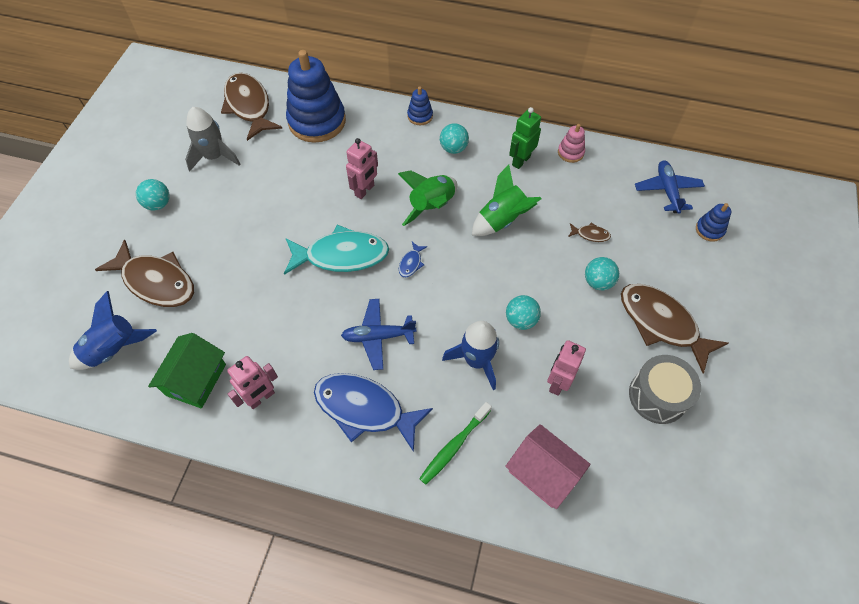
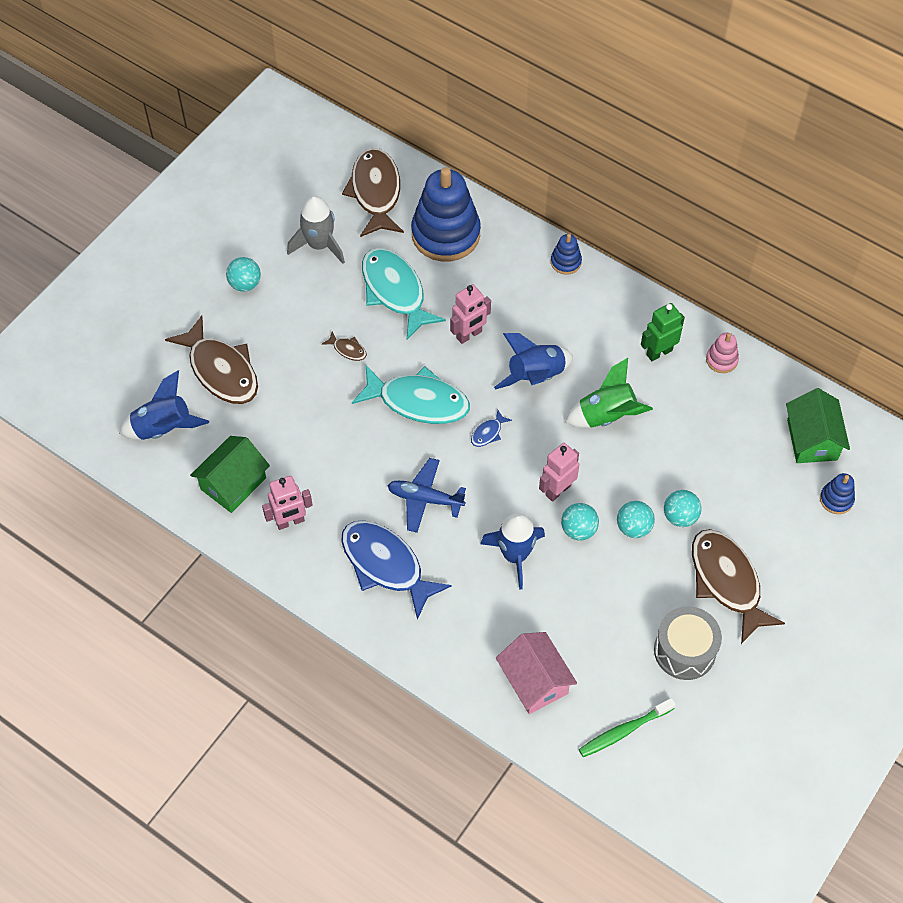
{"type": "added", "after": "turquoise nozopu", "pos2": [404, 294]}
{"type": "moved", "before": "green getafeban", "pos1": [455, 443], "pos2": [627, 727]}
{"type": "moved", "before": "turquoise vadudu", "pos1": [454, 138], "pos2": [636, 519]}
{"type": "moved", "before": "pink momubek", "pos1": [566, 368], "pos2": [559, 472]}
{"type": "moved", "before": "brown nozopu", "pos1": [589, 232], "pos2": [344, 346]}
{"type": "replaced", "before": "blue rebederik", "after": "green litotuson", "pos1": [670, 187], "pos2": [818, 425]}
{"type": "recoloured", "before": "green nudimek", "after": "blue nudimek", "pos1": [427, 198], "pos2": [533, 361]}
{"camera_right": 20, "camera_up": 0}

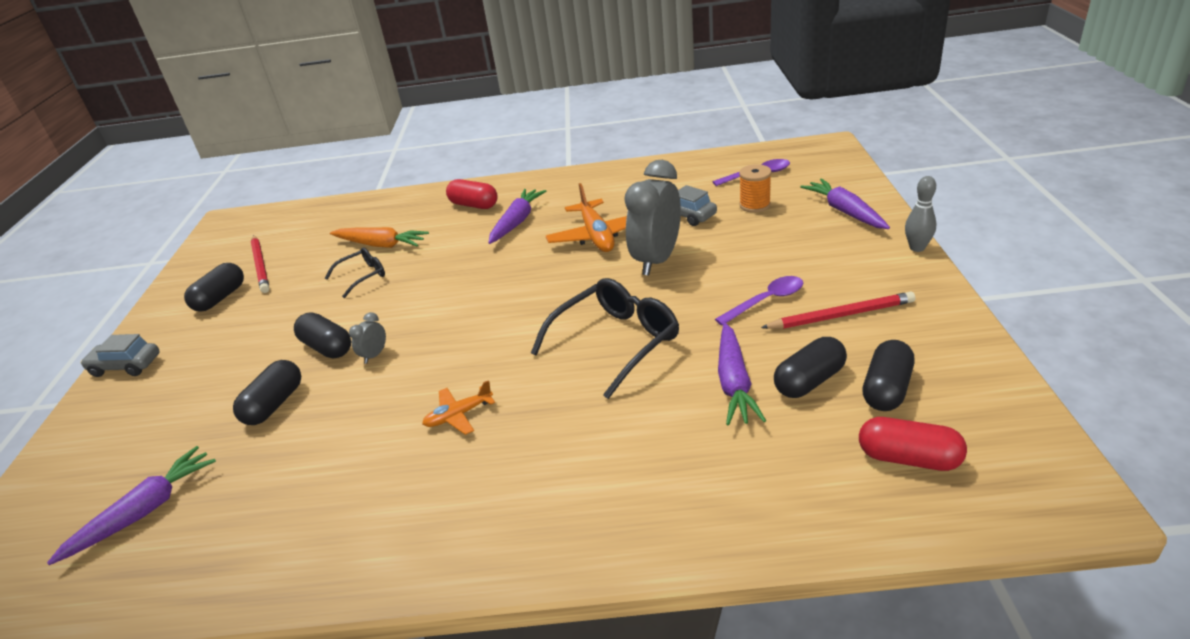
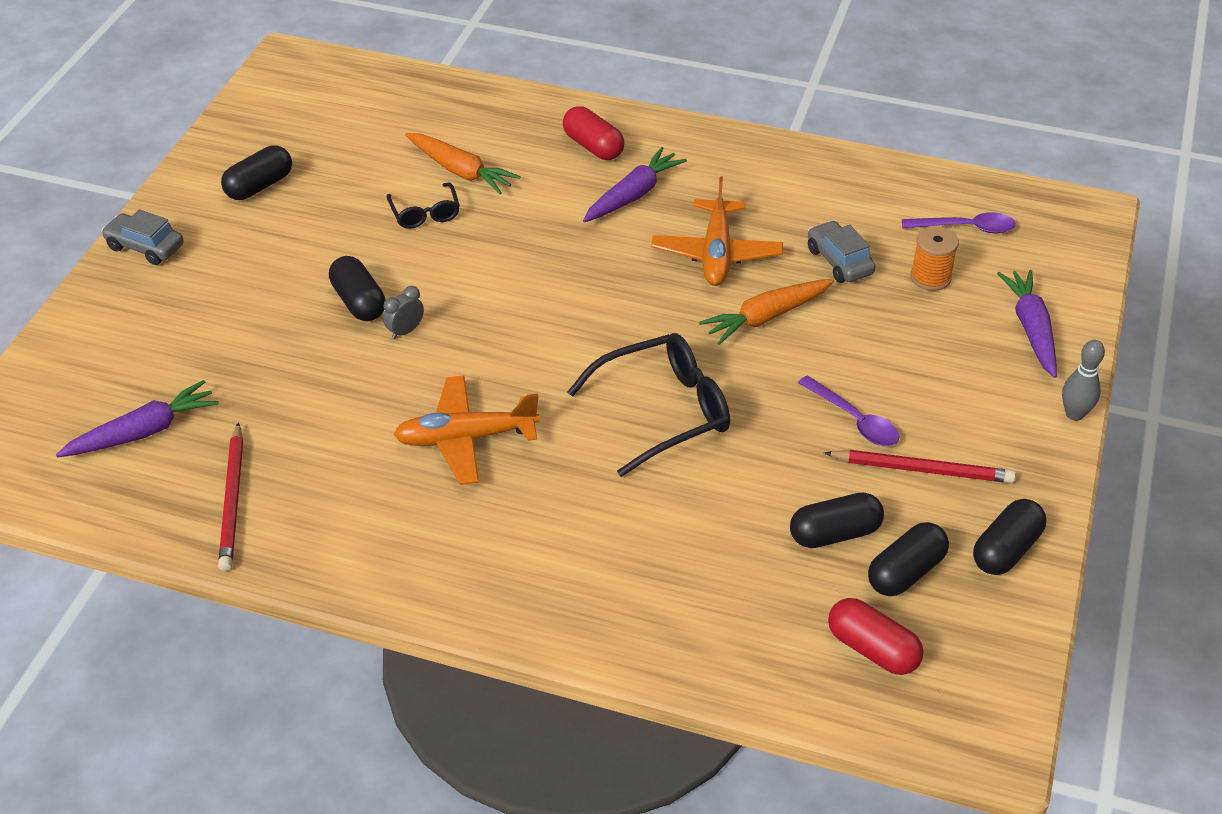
{"type": "removed", "before": "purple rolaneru", "pos1": [742, 374]}
{"type": "moved", "before": "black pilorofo", "pos1": [267, 392], "pos2": [1009, 537]}
{"type": "moved", "before": "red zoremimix", "pos1": [260, 264], "pos2": [230, 496]}
{"type": "replaced", "before": "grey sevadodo", "after": "orange rolaneru", "pos1": [652, 218], "pos2": [766, 312]}
{"type": "turned", "before": "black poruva", "pos1": [355, 273], "pos2": [423, 205], "turn": 90}
{"type": "turned", "before": "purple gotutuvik", "pos1": [759, 301], "pos2": [848, 410], "turn": 60}
{"type": "resized", "before": "orange rebederik", "pos1": [458, 407], "pos2": [466, 430], "scale": 1.78}
{"camera_right": 15, "camera_up": 10}

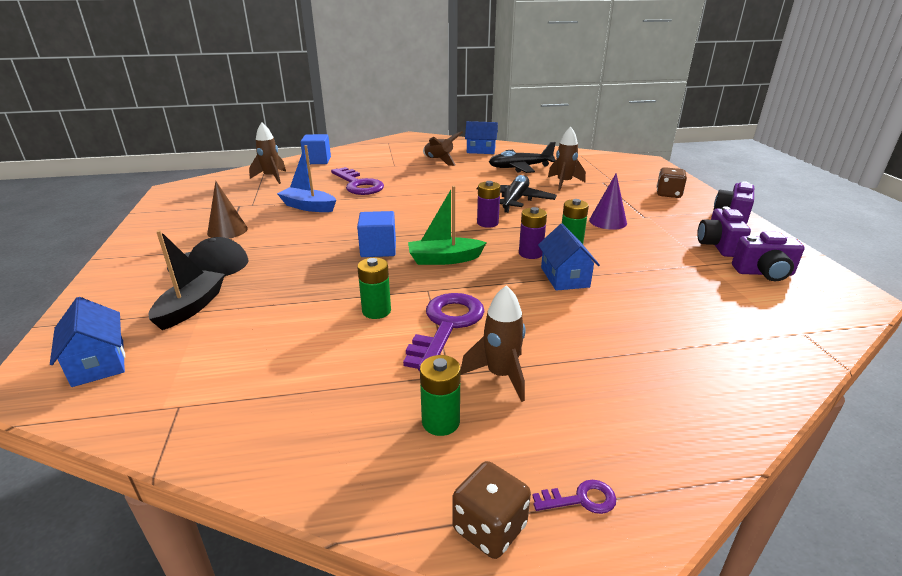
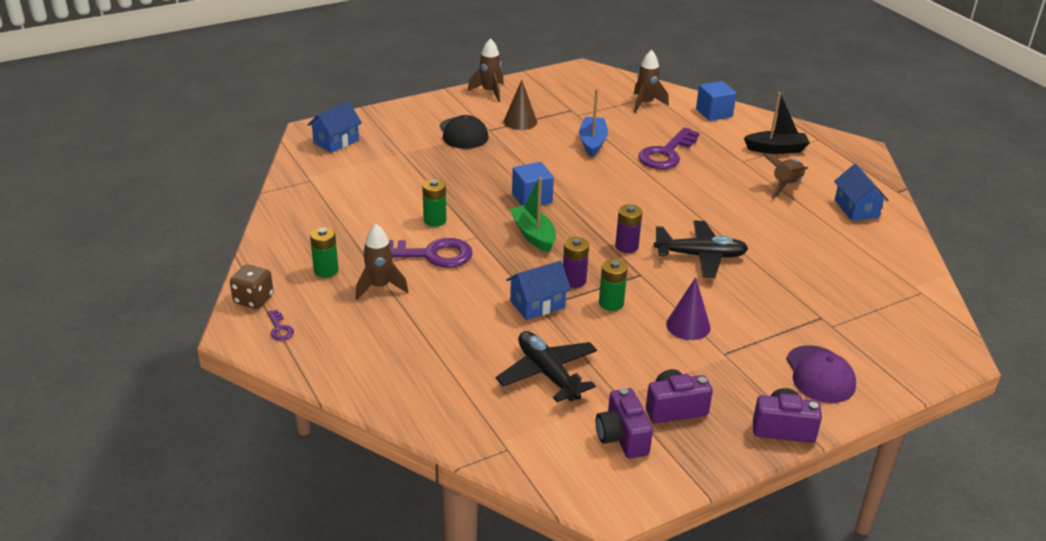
{"type": "moved", "before": "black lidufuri", "pos1": [187, 280], "pos2": [777, 123]}
{"type": "moved", "before": "black rebederik", "pos1": [522, 157], "pos2": [546, 366]}
{"type": "moved", "before": "brown nudimek", "pos1": [567, 159], "pos2": [486, 70]}
{"type": "replaced", "before": "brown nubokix", "after": "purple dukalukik", "pos1": [671, 182], "pos2": [821, 374]}
{"camera_right": 70, "camera_up": 5}

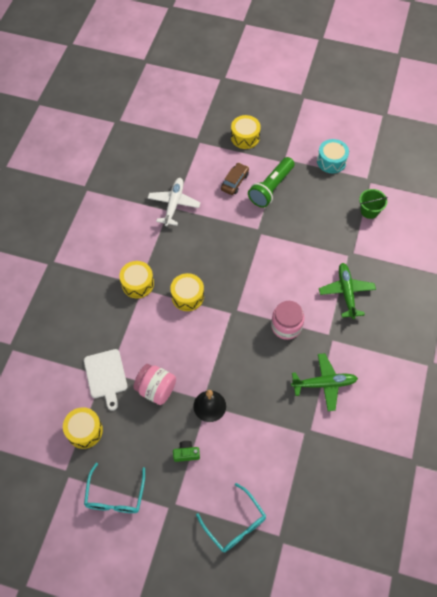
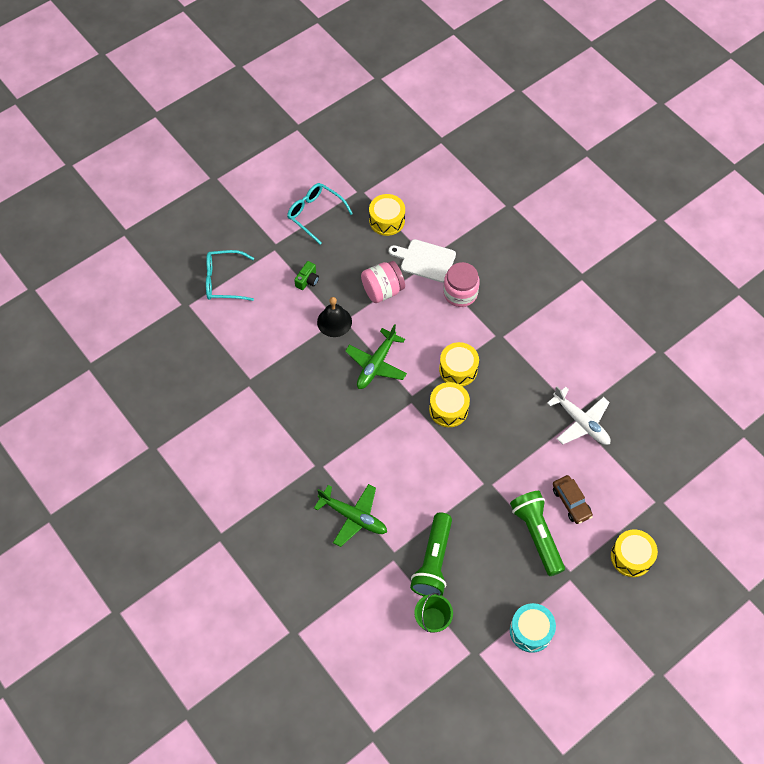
{"type": "added", "after": "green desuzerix", "pos2": [431, 554]}
{"type": "moved", "before": "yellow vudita", "pos1": [136, 280], "pos2": [449, 404]}
{"type": "moved", "before": "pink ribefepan", "pos1": [287, 320], "pos2": [461, 284]}
{"type": "moved", "before": "green rebederik", "pos1": [324, 382], "pos2": [376, 356]}
{"camera_right": 125, "camera_up": 0}

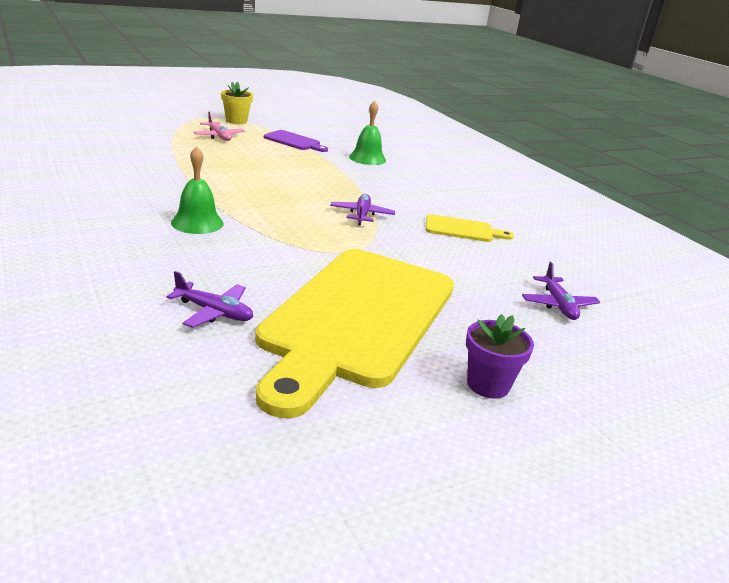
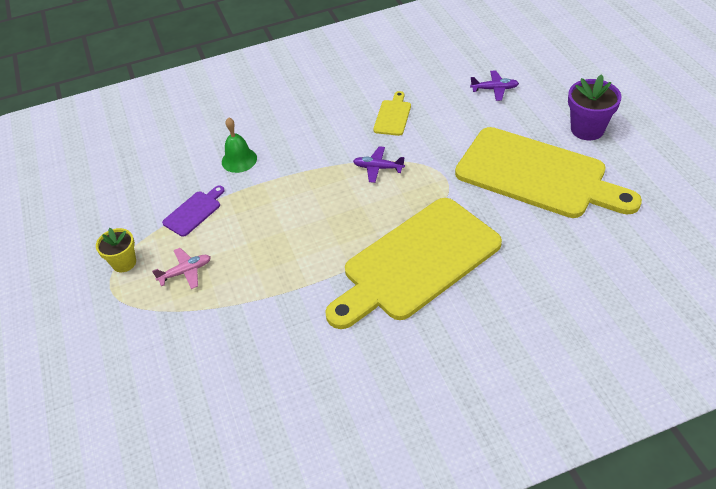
{"type": "removed", "before": "purple rebederik", "pos1": [209, 299]}
{"type": "replaced", "before": "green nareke", "after": "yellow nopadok", "pos1": [197, 190], "pos2": [413, 263]}
{"type": "resized", "before": "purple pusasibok", "pos1": [500, 356], "pos2": [595, 107], "scale": 1.5}
{"camera_right": -75, "camera_up": 20}

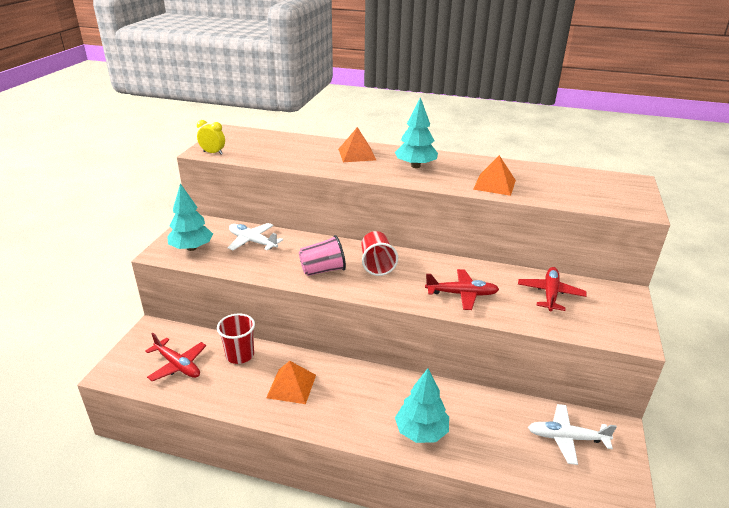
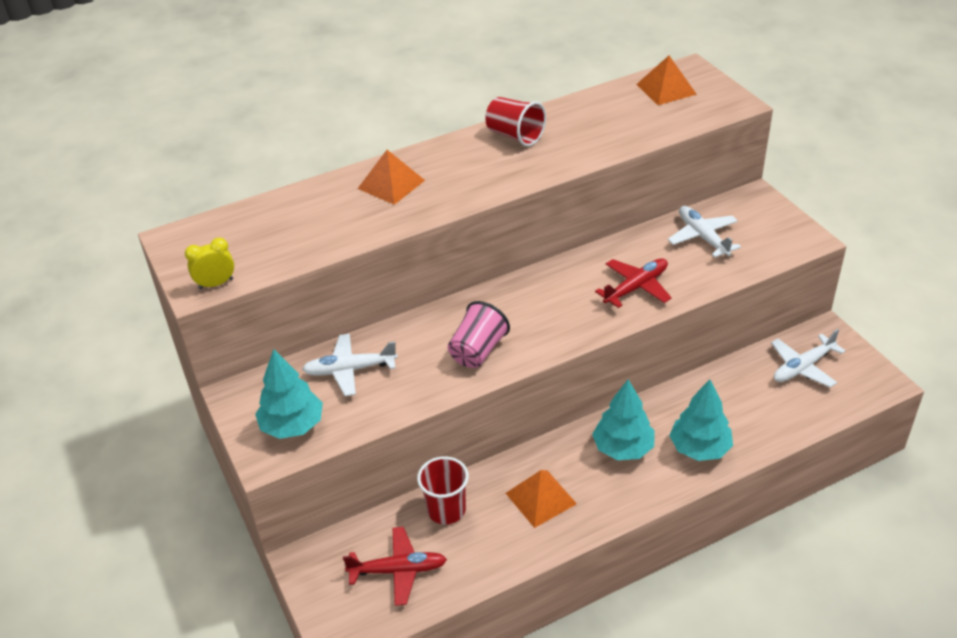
{"type": "moved", "before": "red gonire", "pos1": [379, 253], "pos2": [515, 122]}
{"type": "moved", "before": "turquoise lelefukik", "pos1": [416, 132], "pos2": [623, 419]}
{"type": "moved", "before": "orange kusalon", "pos1": [494, 175], "pos2": [666, 80]}
{"type": "recoloured", "before": "red rebederik", "after": "white rebederik", "pos1": [552, 289], "pos2": [704, 231]}
{"camera_right": -40, "camera_up": 10}

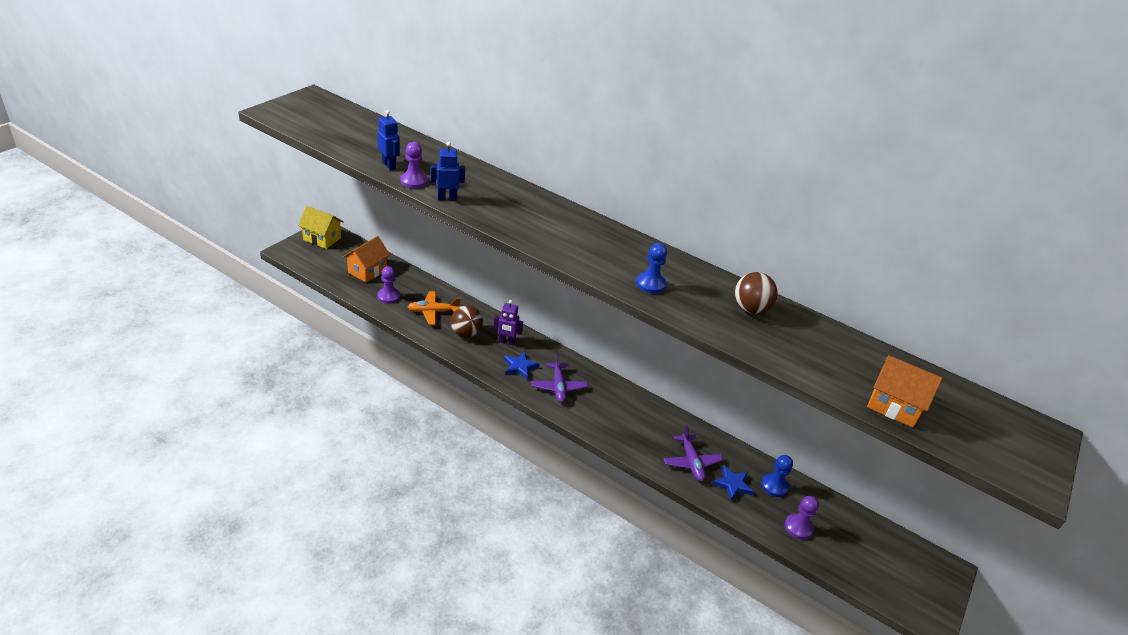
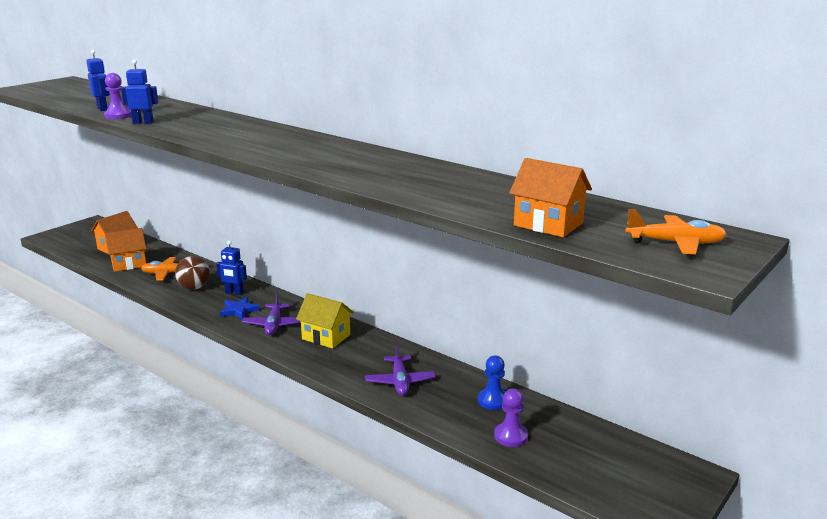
{"type": "removed", "before": "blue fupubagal", "pos1": [651, 268]}
{"type": "removed", "before": "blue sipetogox", "pos1": [733, 483]}
{"type": "removed", "before": "brown vadudu", "pos1": [756, 293]}
{"type": "added", "after": "orange rebederik", "pos2": [676, 231]}
{"type": "moved", "before": "yellow litotuson", "pos1": [321, 227], "pos2": [325, 321]}
{"type": "replaced", "before": "purple fupubagal", "after": "orange litotuson", "pos1": [389, 285], "pos2": [125, 250]}
{"type": "recoloured", "before": "purple momubek", "after": "blue momubek", "pos1": [508, 322], "pos2": [231, 268]}
{"camera_right": 10, "camera_up": -15}

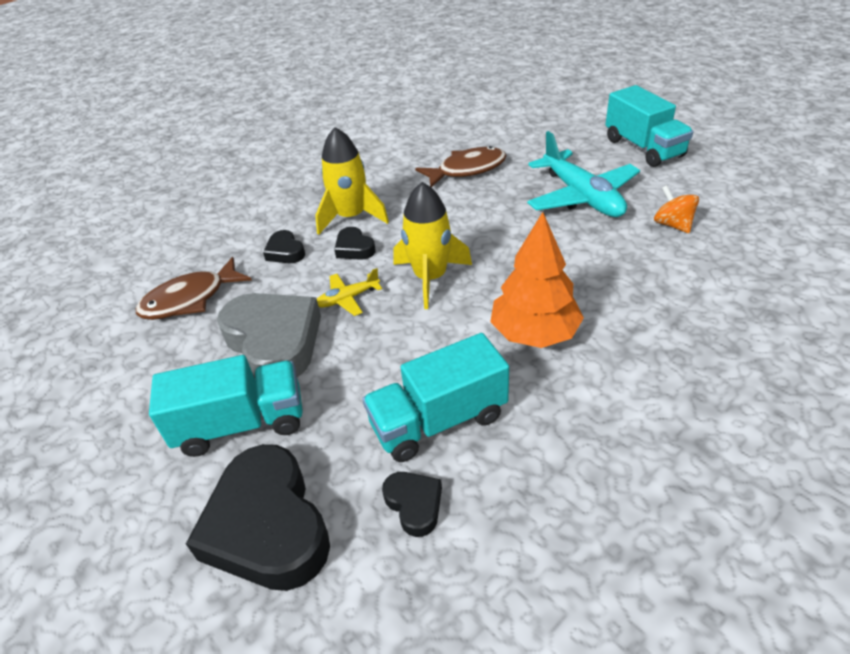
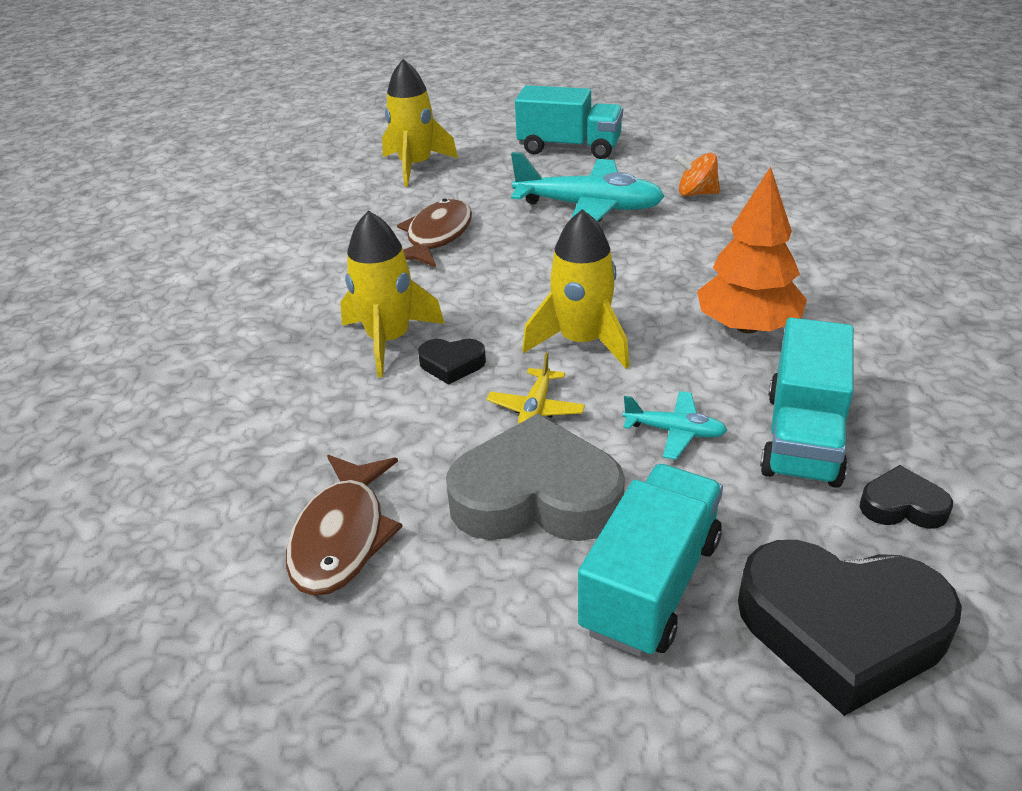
{"type": "removed", "before": "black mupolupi", "pos1": [284, 246]}
{"type": "added", "after": "yellow nudimek", "pos2": [420, 122]}
{"type": "added", "after": "turquoise rebederik", "pos2": [675, 425]}
{"camera_right": -50, "camera_up": -5}

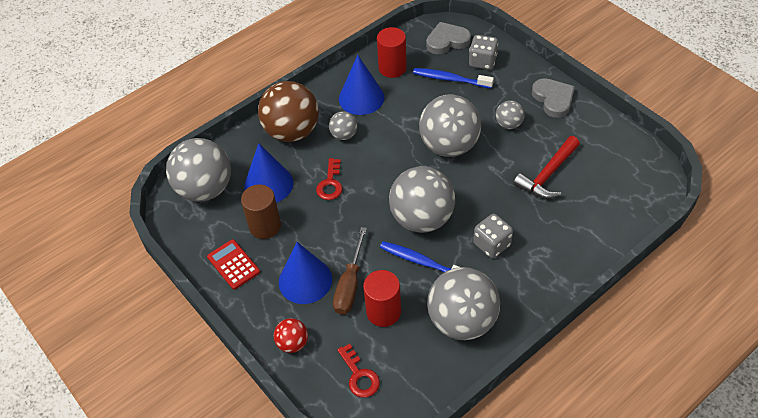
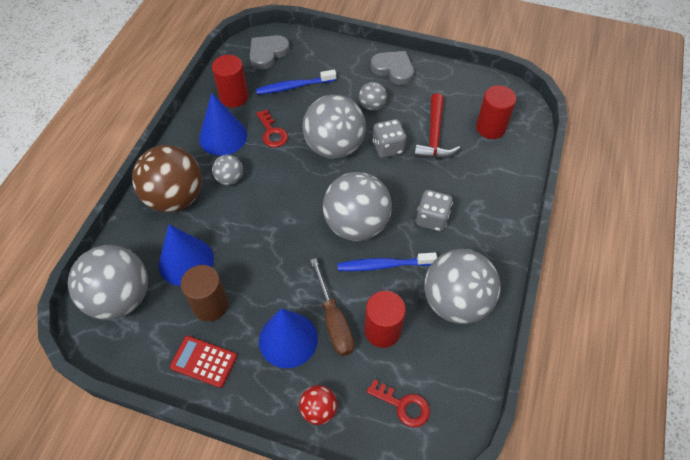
{"type": "added", "after": "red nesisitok", "pos2": [496, 112]}
{"type": "moved", "before": "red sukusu", "pos1": [329, 179], "pos2": [272, 128]}
{"type": "moved", "before": "grey nubokix", "pos1": [483, 52], "pos2": [389, 138]}
{"camera_right": -35, "camera_up": 5}

